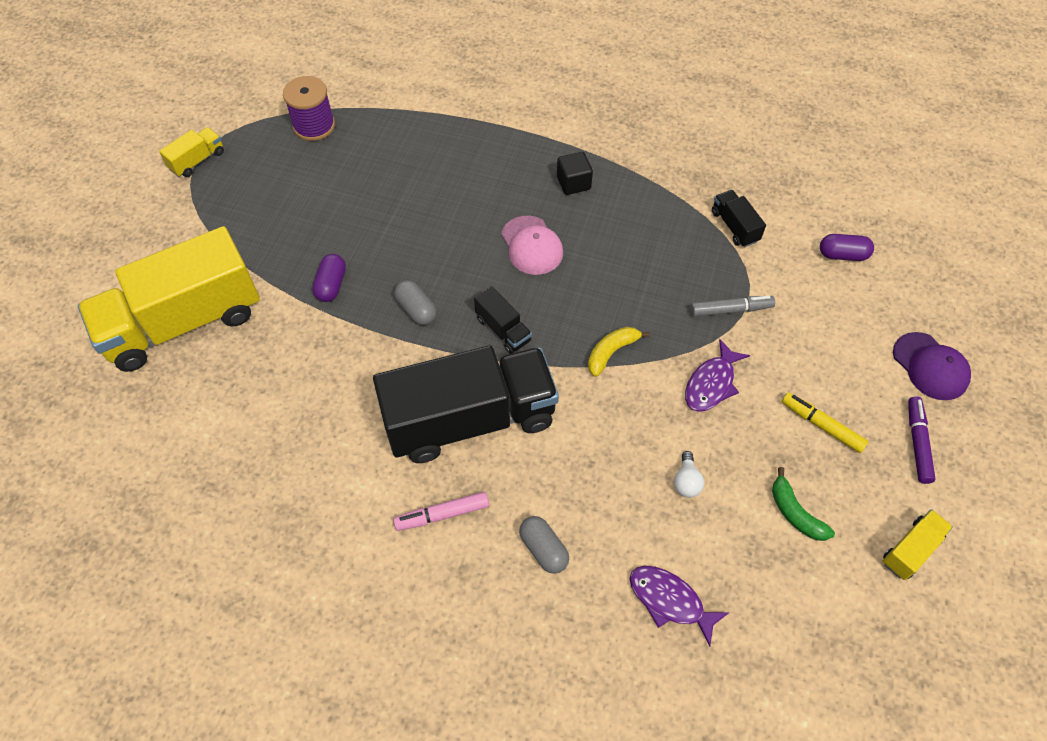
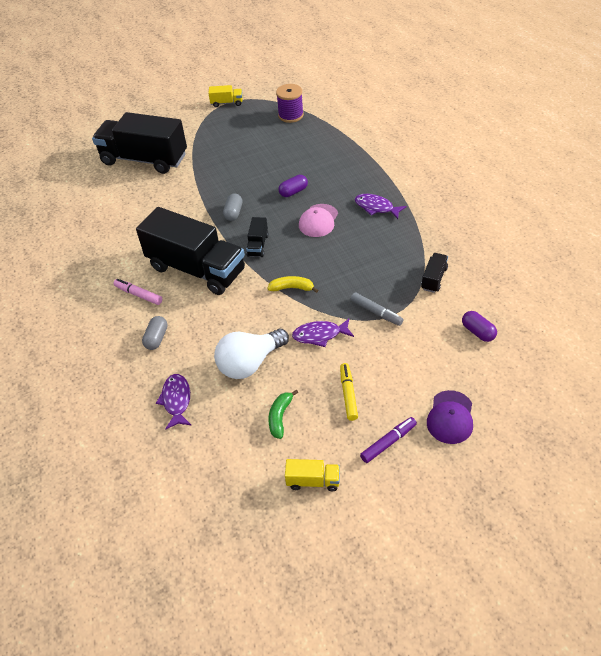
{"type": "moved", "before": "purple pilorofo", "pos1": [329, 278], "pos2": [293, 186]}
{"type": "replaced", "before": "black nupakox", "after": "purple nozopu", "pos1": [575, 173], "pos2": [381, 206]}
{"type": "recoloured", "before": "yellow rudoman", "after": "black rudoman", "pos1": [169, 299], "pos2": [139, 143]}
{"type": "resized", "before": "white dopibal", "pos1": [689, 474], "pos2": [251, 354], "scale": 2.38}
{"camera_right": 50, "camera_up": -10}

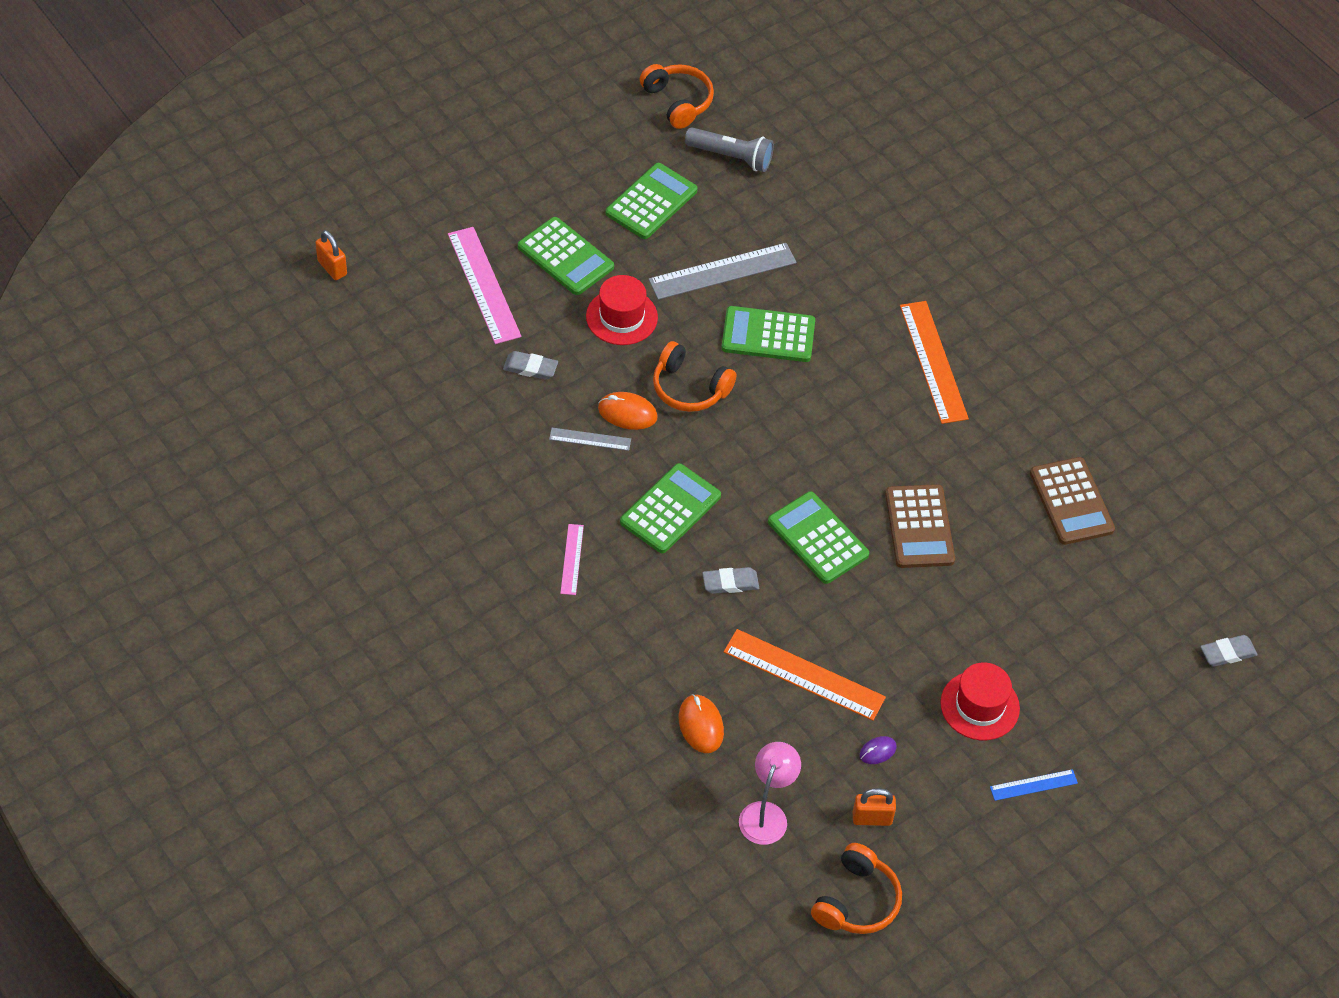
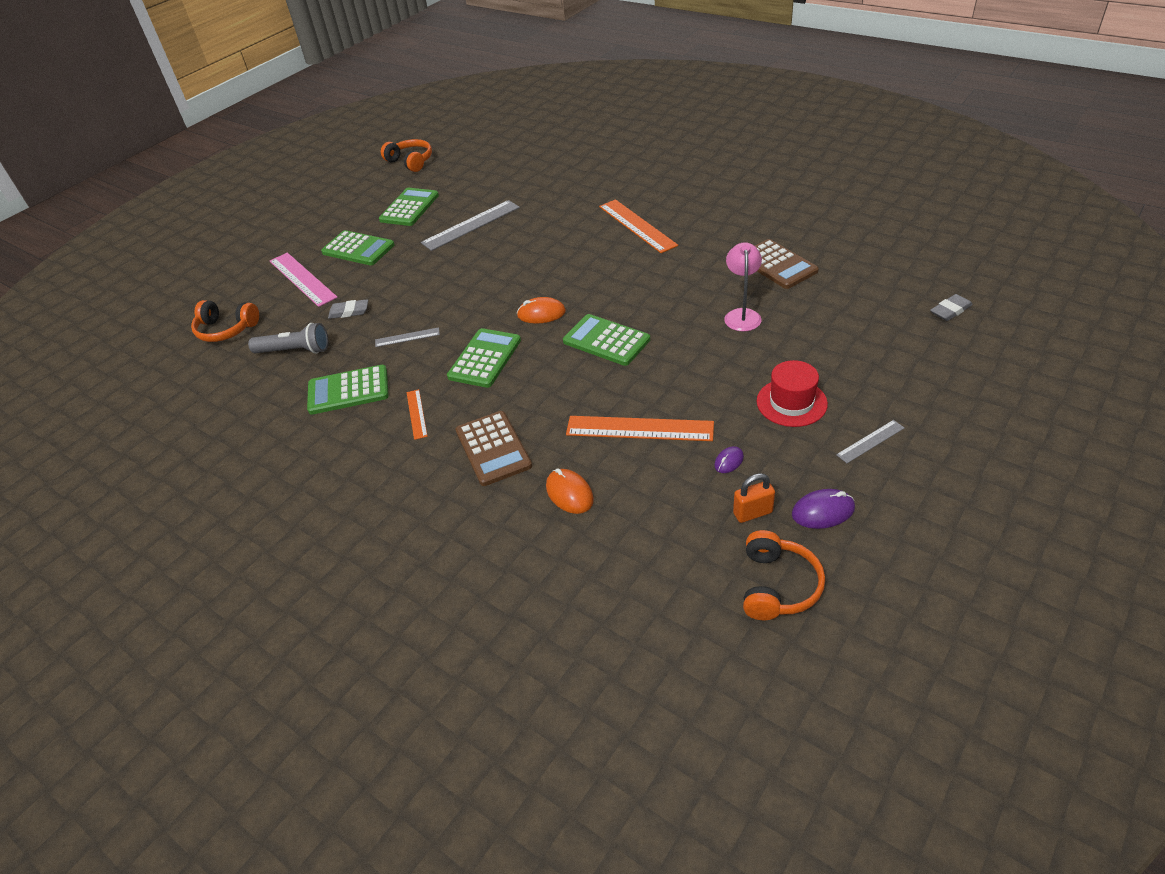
{"type": "removed", "before": "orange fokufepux", "pos1": [331, 255]}
{"type": "removed", "before": "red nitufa", "pos1": [622, 310]}
{"type": "removed", "before": "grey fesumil", "pos1": [730, 580]}
{"type": "added", "after": "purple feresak", "pos2": [823, 509]}
{"type": "moved", "before": "orange feresak", "pos1": [628, 411], "pos2": [541, 310]}
{"type": "moved", "before": "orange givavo", "pos1": [694, 376], "pos2": [225, 321]}
{"type": "moved", "before": "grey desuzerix", "pos1": [729, 149], "pos2": [288, 338]}
{"type": "moved", "before": "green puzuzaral", "pos1": [768, 334], "pos2": [348, 390]}
{"type": "moved", "before": "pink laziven", "pos1": [770, 793], "pos2": [743, 286]}
{"type": "moved", "before": "brown puzuzaral", "pos1": [920, 526], "pos2": [494, 448]}
{"type": "recoloured", "before": "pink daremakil", "after": "orange daremakil", "pos1": [572, 559], "pos2": [417, 414]}
{"type": "recoloured", "before": "blue daremakil", "after": "grey daremakil", "pos1": [1034, 785], "pos2": [870, 441]}
{"camera_right": -10, "camera_up": -10}

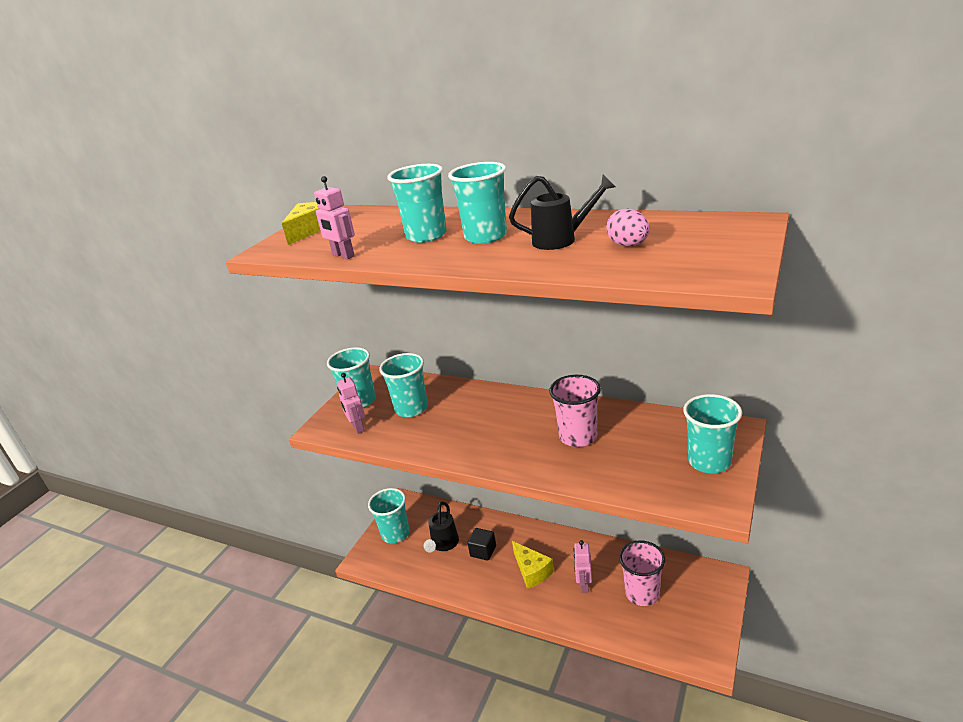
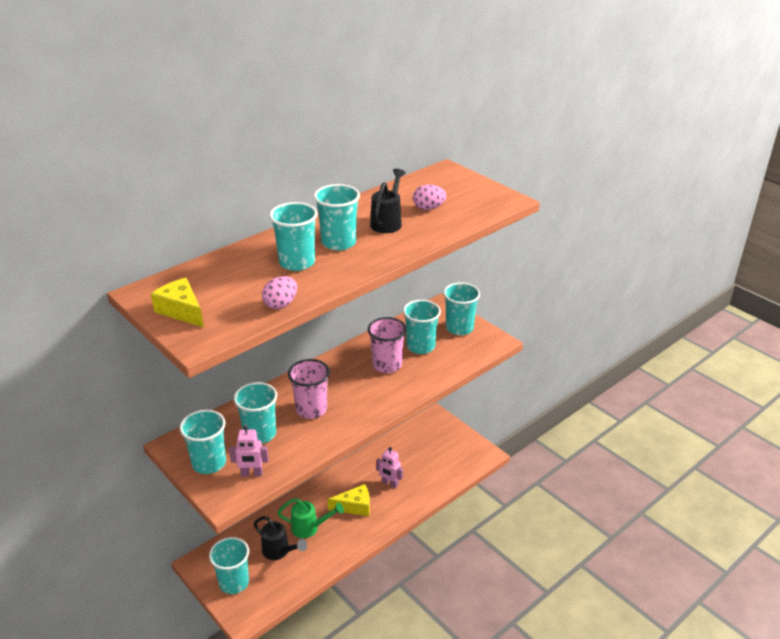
{"type": "added", "after": "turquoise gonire", "pos2": [422, 327]}
{"type": "moved", "before": "pink gonire", "pos1": [642, 573], "pos2": [309, 389]}
{"type": "replaced", "before": "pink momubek", "after": "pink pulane", "pos1": [334, 217], "pos2": [279, 292]}
{"type": "replaced", "before": "black nupakox", "after": "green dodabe", "pos1": [481, 544], "pos2": [310, 518]}
{"camera_right": -70, "camera_up": 5}

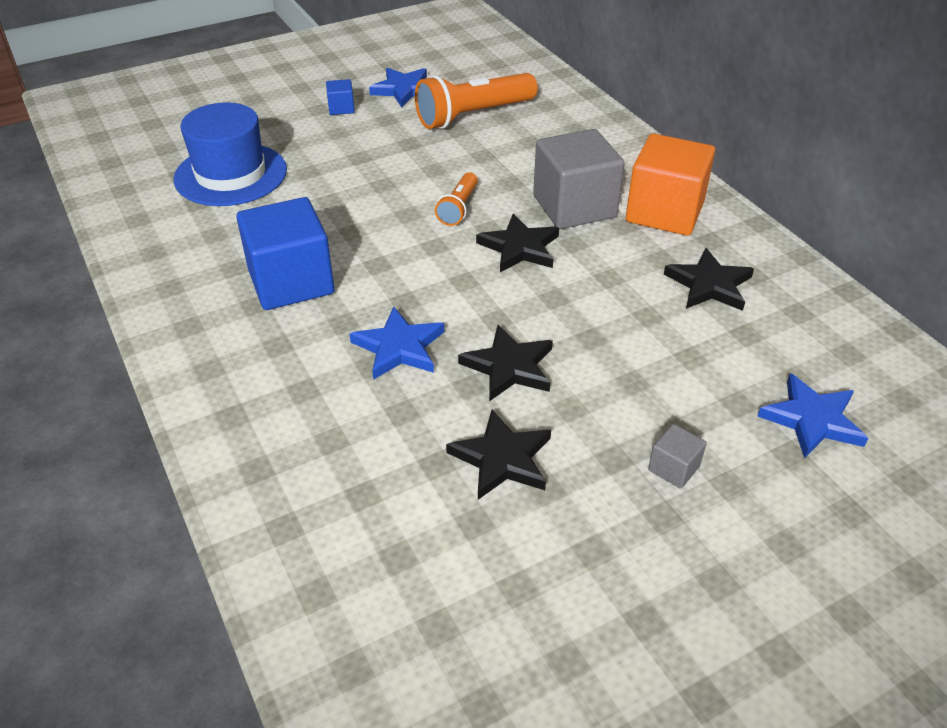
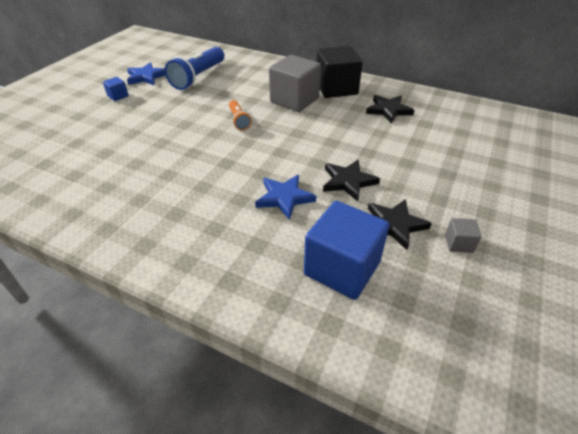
{"type": "removed", "before": "blue nitufa", "pos1": [230, 154]}
{"type": "removed", "before": "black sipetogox", "pos1": [517, 243]}
{"type": "removed", "before": "blue sipetogox", "pos1": [812, 416]}
{"type": "moved", "before": "blue nupakox", "pos1": [285, 253], "pos2": [346, 250]}
{"type": "moved", "before": "grey nupakox", "pos1": [677, 456], "pos2": [463, 235]}
{"type": "recoloured", "before": "orange desuzerix", "after": "blue desuzerix", "pos1": [476, 101], "pos2": [194, 68]}
{"type": "recoloured", "before": "orange nupakox", "after": "black nupakox", "pos1": [670, 184], "pos2": [339, 72]}
{"camera_right": -35, "camera_up": 0}

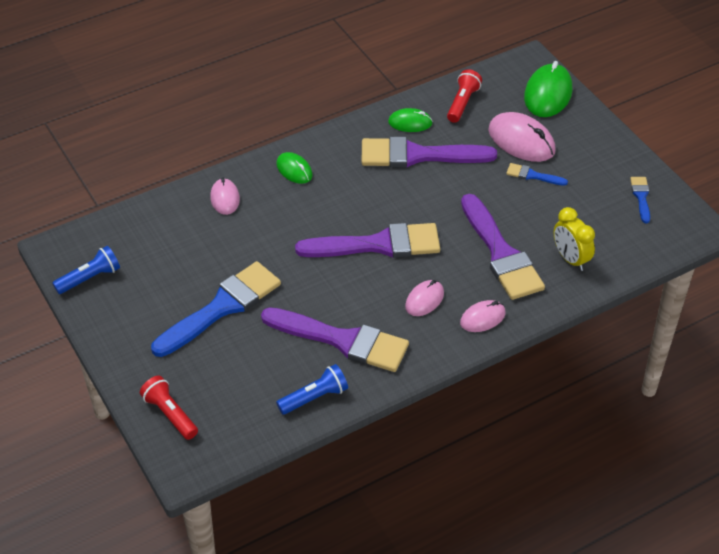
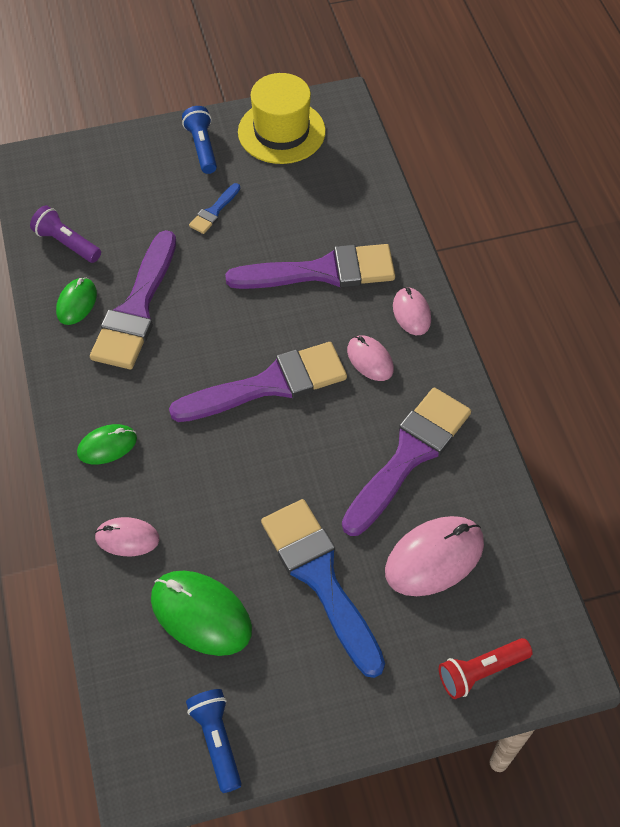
{"type": "removed", "before": "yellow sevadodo", "pos1": [574, 239]}
{"type": "moved", "before": "blue desuzerix", "pos1": [312, 389], "pos2": [199, 140]}
{"type": "moved", "before": "pink feresak", "pos1": [522, 137], "pos2": [434, 556]}
{"type": "moved", "before": "green feresak", "pos1": [548, 89], "pos2": [201, 613]}
{"type": "replaced", "before": "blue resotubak", "after": "yellow nitufa", "pos1": [640, 200], "pos2": [282, 118]}
{"type": "recoloured", "before": "red desuzerix", "after": "purple desuzerix", "pos1": [464, 96], "pos2": [65, 234]}
{"type": "turned", "before": "purple resotubak", "pos1": [367, 240], "pos2": [258, 382], "turn": 60}
{"camera_right": -75, "camera_up": 10}

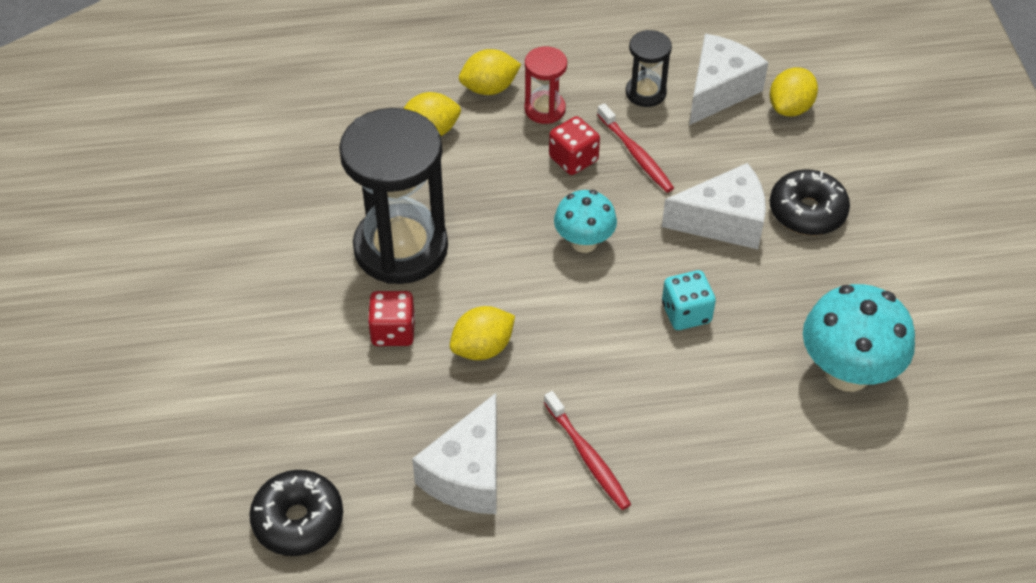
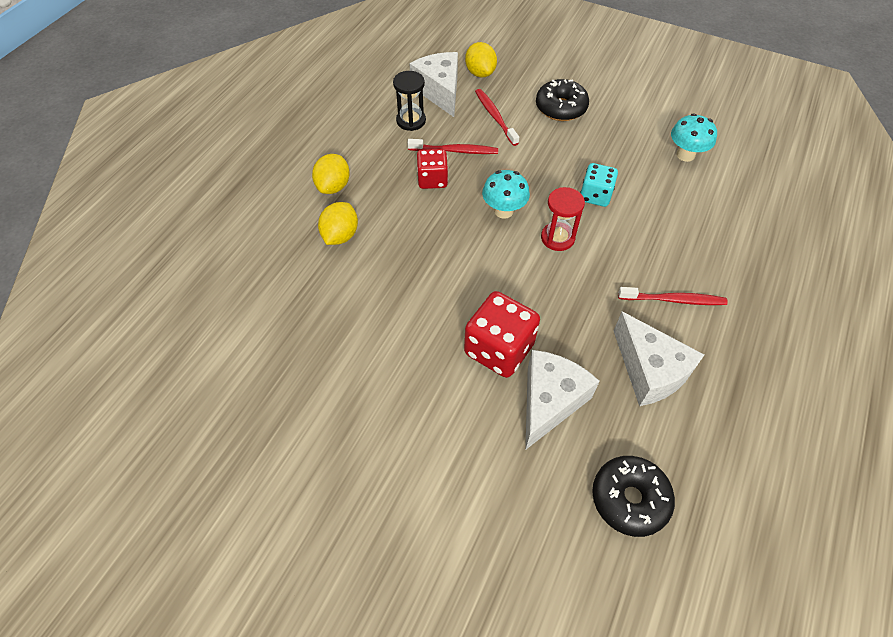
{"type": "removed", "before": "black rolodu", "pos1": [393, 196]}
{"type": "removed", "before": "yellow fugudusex", "pos1": [482, 333]}
{"type": "added", "after": "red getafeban", "pos2": [497, 117]}
{"type": "moved", "before": "red rolodu", "pos1": [545, 85], "pos2": [563, 219]}
{"type": "moved", "before": "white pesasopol", "pos1": [714, 206], "pos2": [562, 400]}
{"type": "resized", "before": "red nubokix", "pos1": [391, 318], "pos2": [502, 334], "scale": 1.6}
{"type": "resized", "before": "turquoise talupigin", "pos1": [859, 338], "pos2": [694, 137], "scale": 0.62}
{"camera_right": -55, "camera_up": 5}

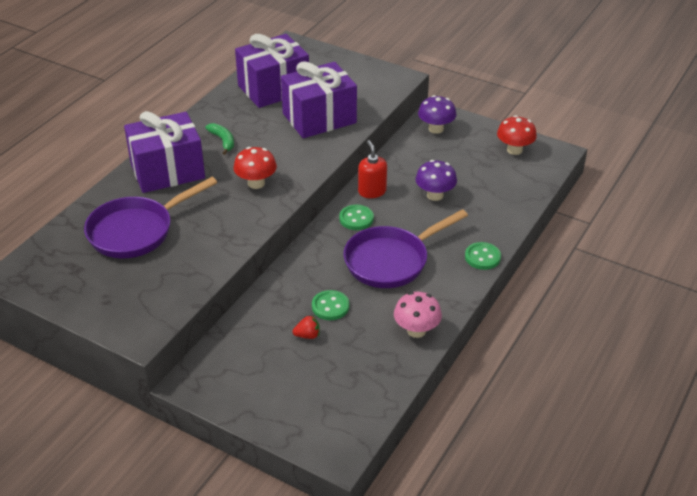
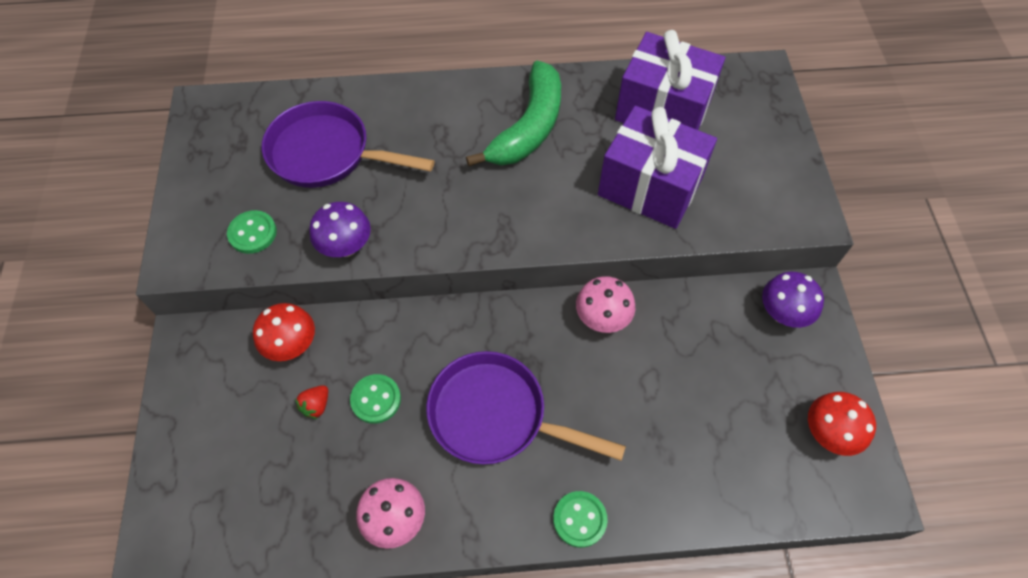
{"type": "removed", "before": "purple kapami", "pos1": [164, 152]}
{"type": "moved", "before": "red talupigin", "pos1": [255, 168], "pos2": [284, 332]}
{"type": "moved", "before": "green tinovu", "pos1": [356, 217], "pos2": [252, 232]}
{"type": "moved", "before": "purple talupigin", "pos1": [436, 180], "pos2": [340, 229]}
{"type": "replaced", "before": "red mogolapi", "after": "pink talupigin", "pos1": [372, 169], "pos2": [605, 304]}
{"type": "turned", "before": "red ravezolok", "pos1": [306, 327], "pos2": [311, 402], "turn": 75}
{"type": "resized", "before": "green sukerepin", "pos1": [219, 139], "pos2": [513, 113], "scale": 2.18}
{"camera_right": 55, "camera_up": 20}

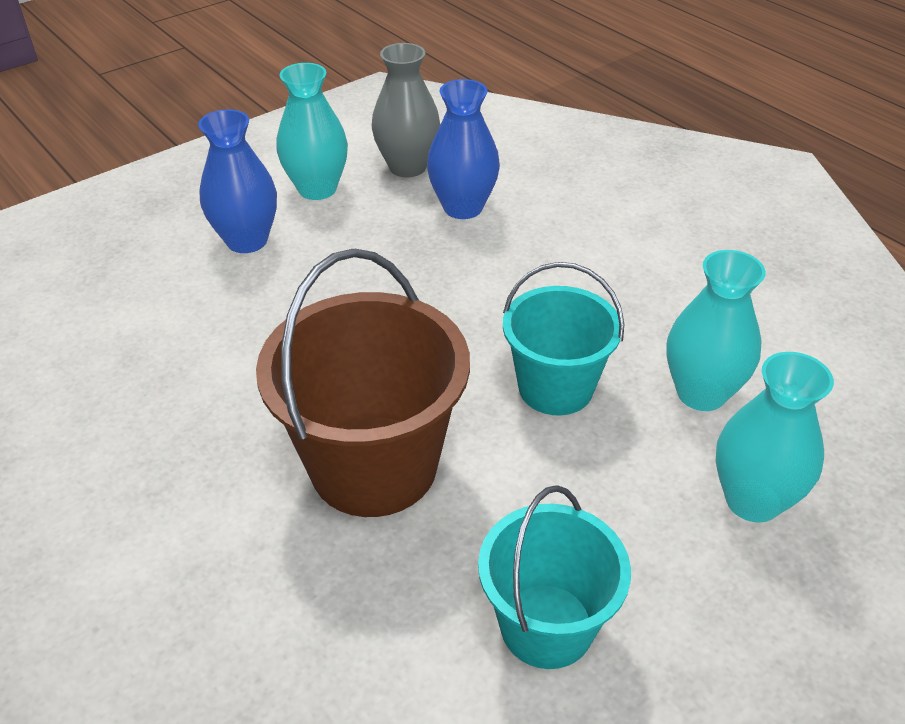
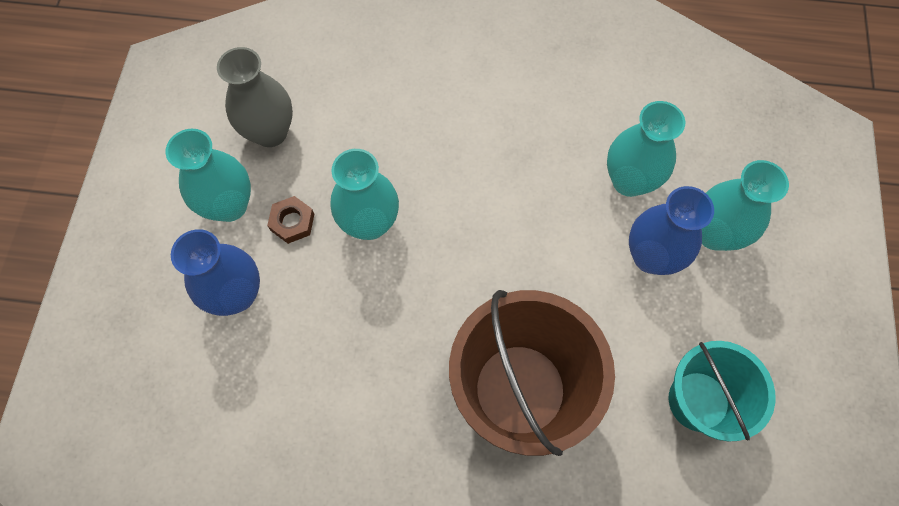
{"type": "removed", "before": "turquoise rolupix", "pos1": [563, 338]}
{"type": "added", "after": "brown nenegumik", "pos2": [290, 220]}
{"type": "added", "after": "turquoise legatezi", "pos2": [365, 194]}
{"type": "moved", "before": "blue legatezi", "pos1": [463, 149], "pos2": [671, 230]}
{"camera_right": -45, "camera_up": 25}

